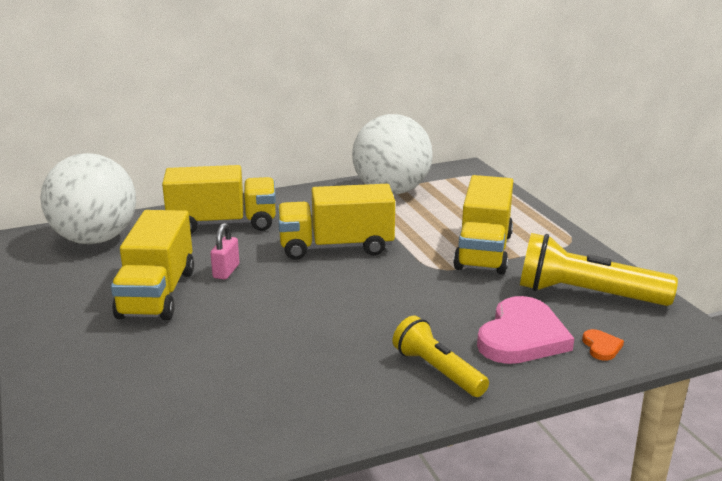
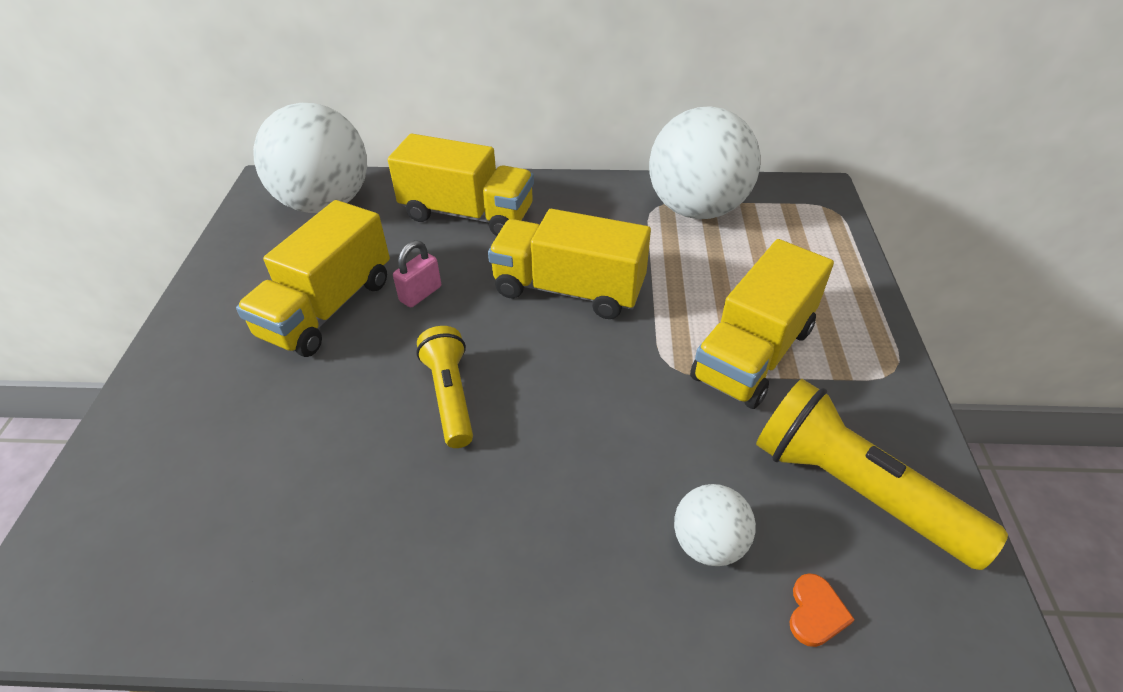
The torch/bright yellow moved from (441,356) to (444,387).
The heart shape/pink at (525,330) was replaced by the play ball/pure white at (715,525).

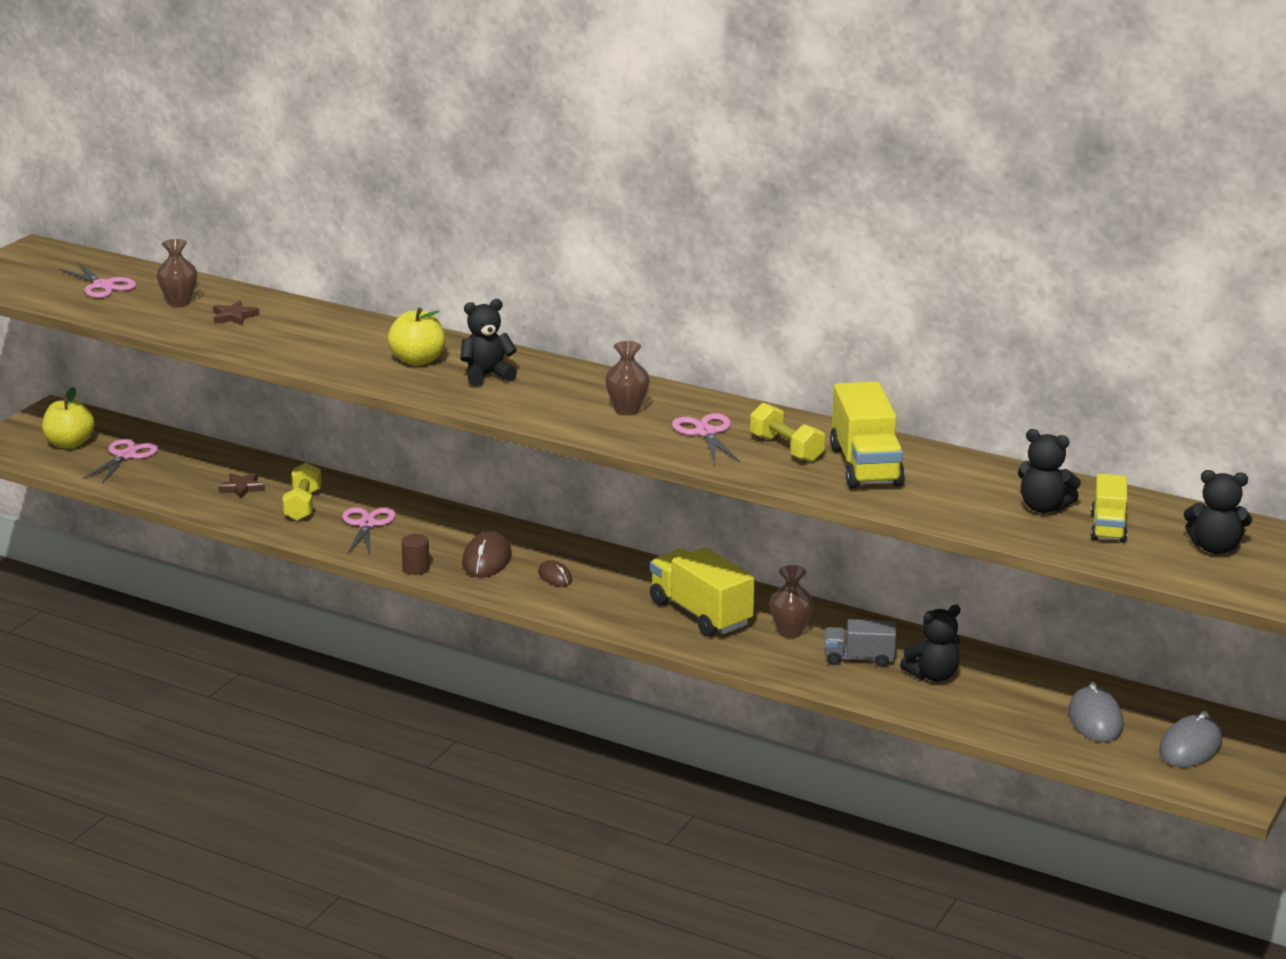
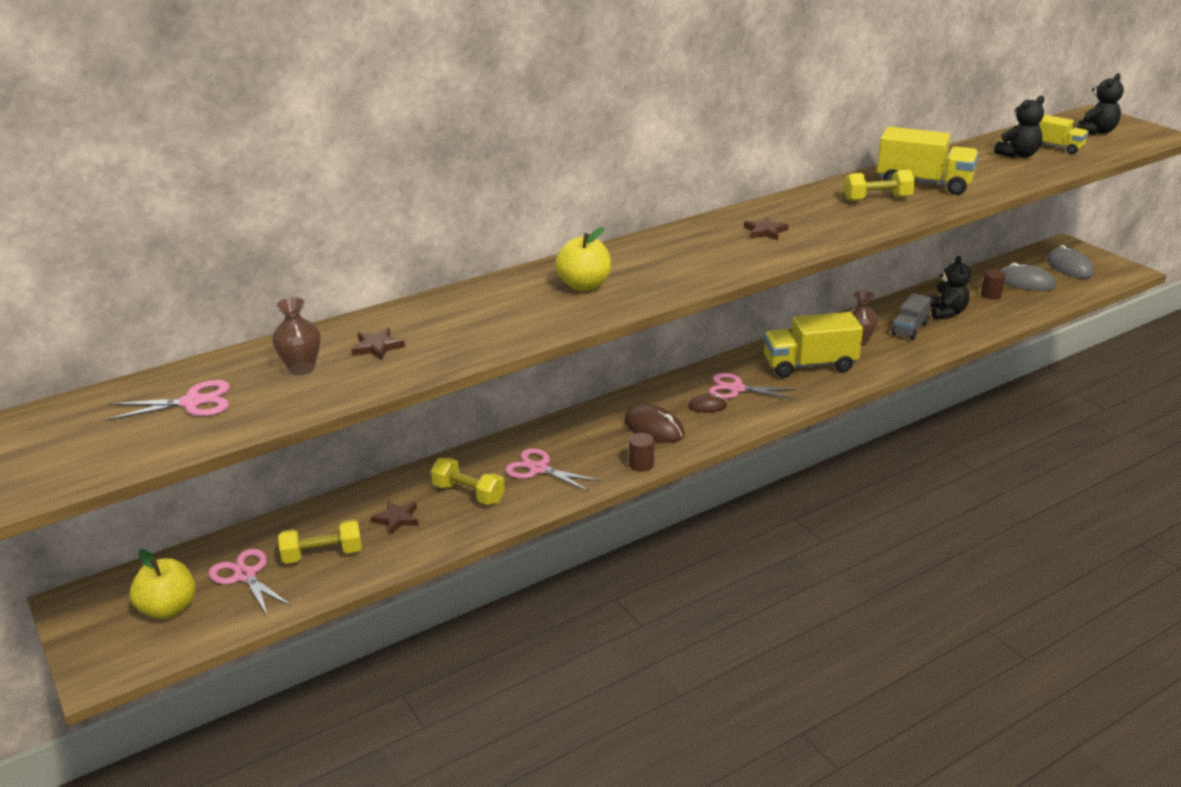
The teddy bear/black at (488,342) disappeared.
The free weight/bright yellow at (320,542) appeared.
The solid cylinder/dark brown at (993,284) appeared.
The shears/pink moved from (706,437) to (753,386).
The flower vase/dark brown at (627,378) was replaced by the star/dark brown at (766,228).

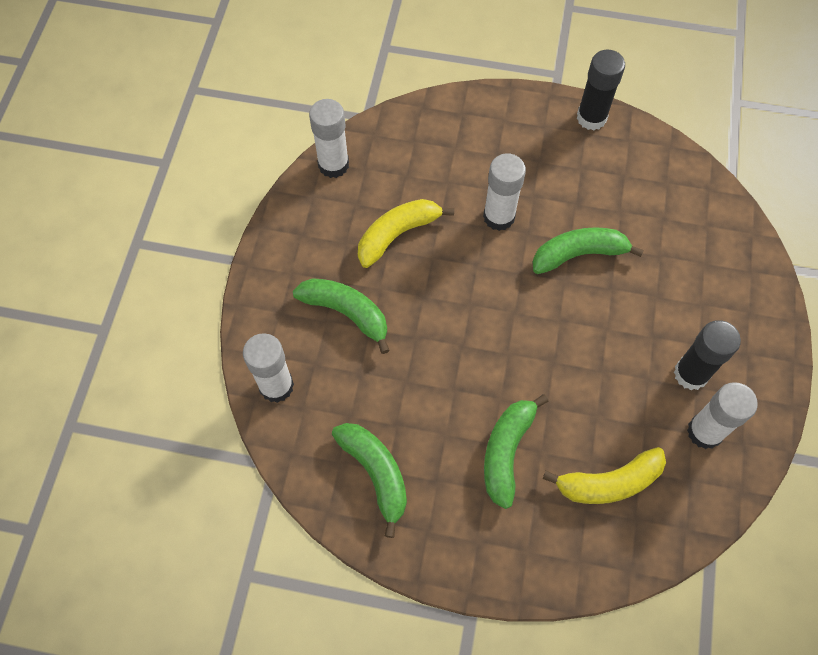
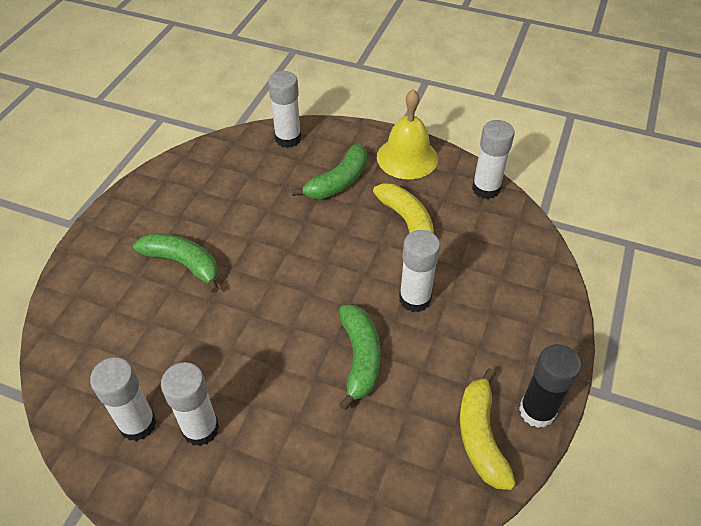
The toy banana/green at (369,480) disappeared.
The bell/bright yellow at (407,134) appeared.
The toy banana/bright yellow moved from (604,475) to (488,429).
The stick of glue/black at (707,355) became the stick of glue/pure white at (190,404).

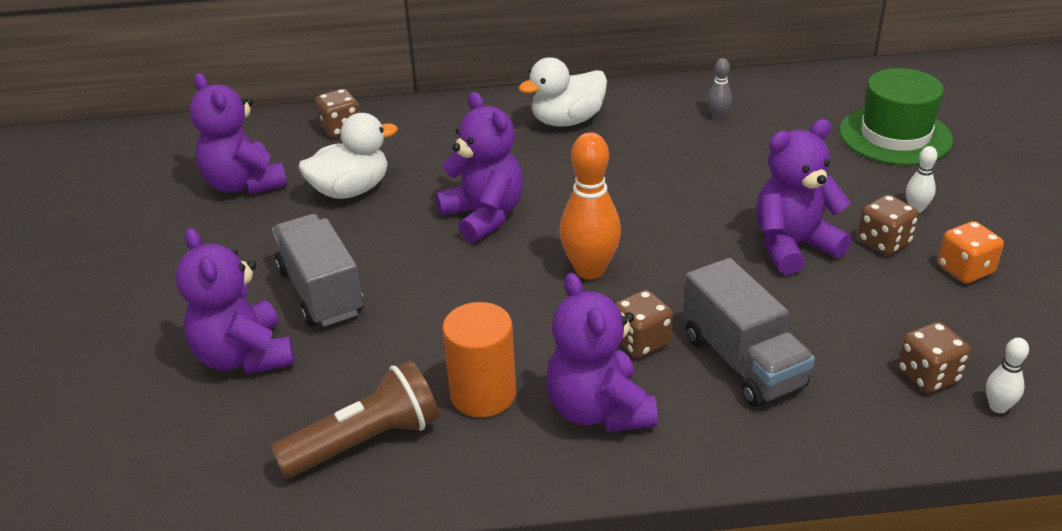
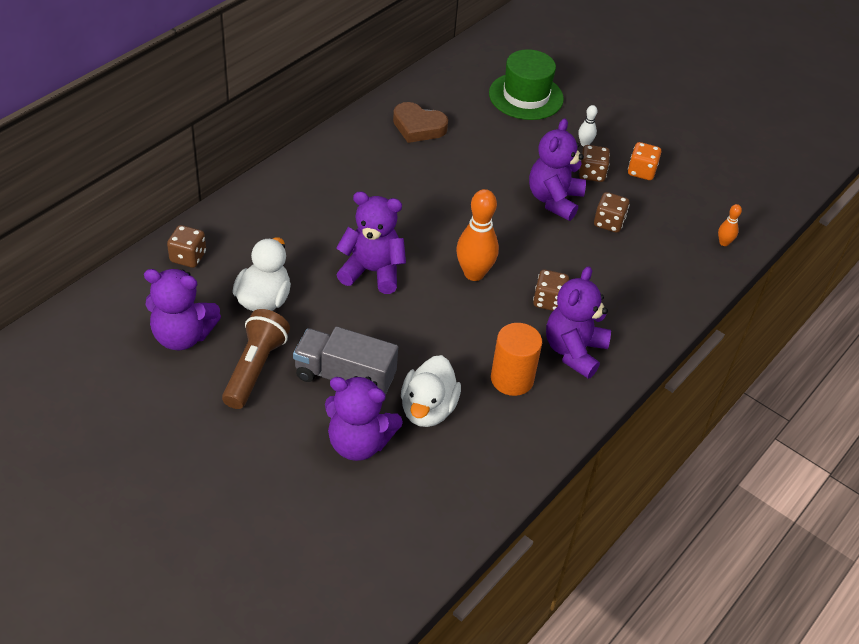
The lorry/gray at (749,332) disappeared.
The torch/dark brown moved from (354,419) to (256,359).
The rubber duck/pure white moved from (562,92) to (431,391).
The dice/dark brown moved from (934,357) to (611,212).
The tenpin/gray at (719,88) was replaced by the heart shape/dark brown at (420,122).
The tenpin/pure white at (1007,375) became the tenpin/bright orange at (730,225).
The teddy bear/royal purple at (602,352) turned 90 degrees clockwise.

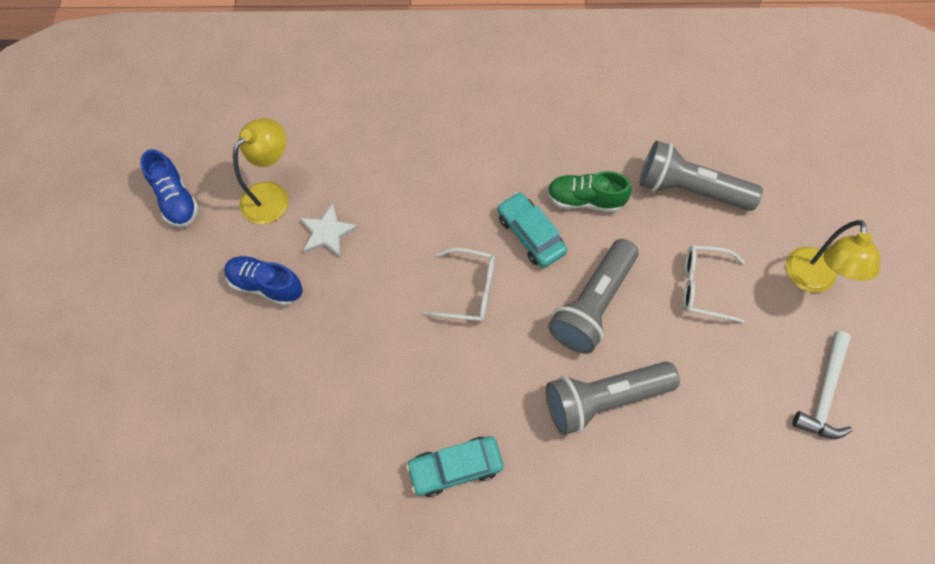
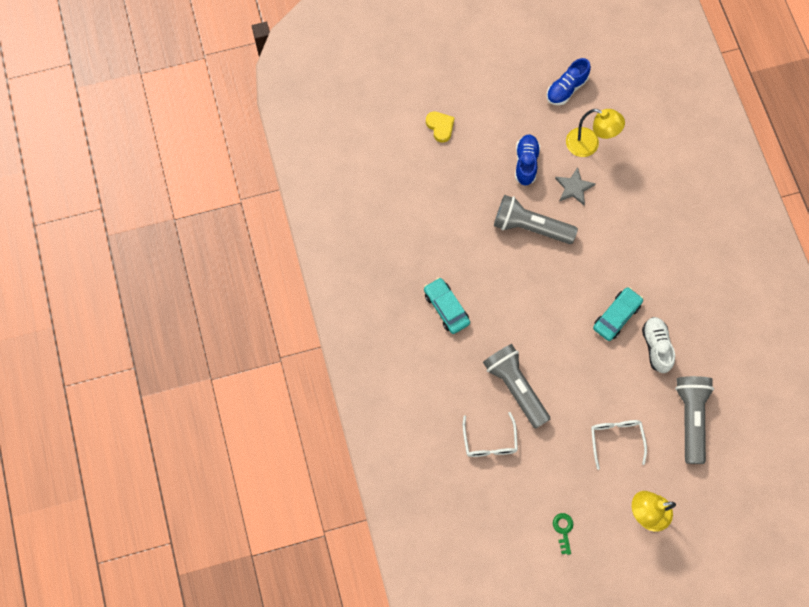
The heart shape/bright yellow at (440,127) appeared.
The spectacles/pure white moved from (459,285) to (490,434).
The torch/gray moved from (593,296) to (536,219).
The carpenter's hammer/pure white at (822,385) was replaced by the key/green at (563,534).
The star/pure white at (329,230) became the star/gray at (575,186).
The shoe/green at (589,191) became the shoe/pure white at (658,345).

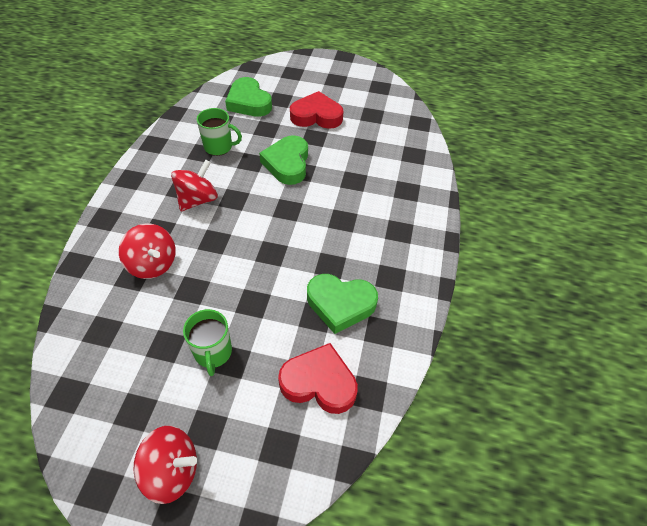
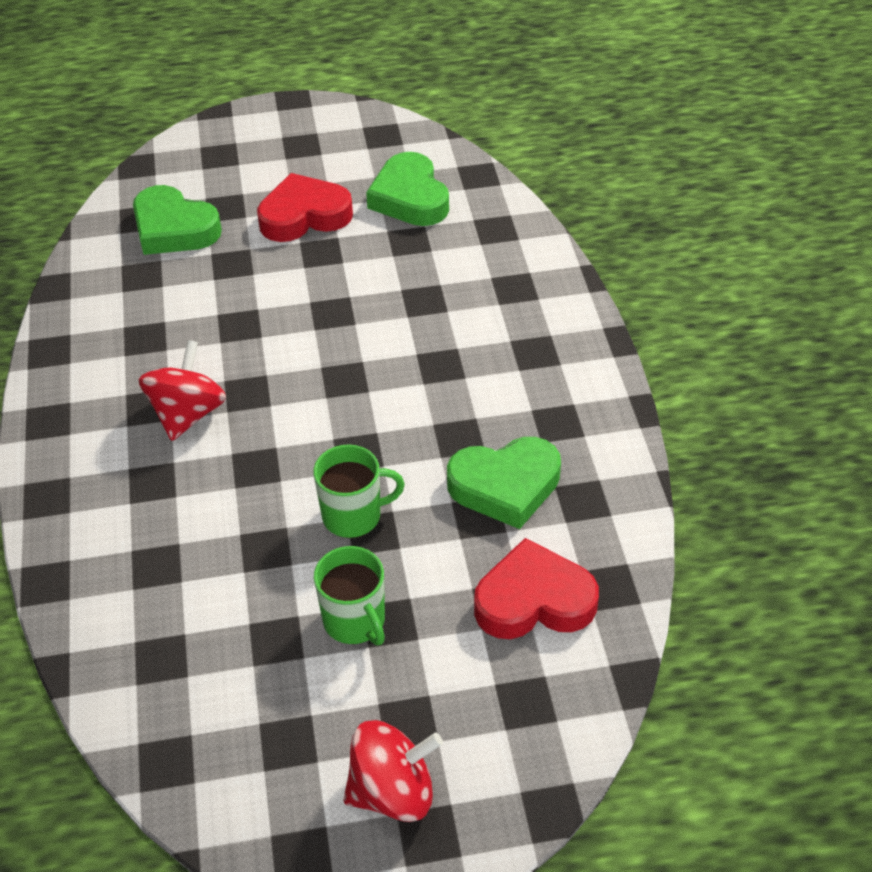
The whirligig/red at (147,251) disappeared.
The tea mug/green moved from (219,132) to (359,491).
The heart shape/green moved from (283,160) to (407,189).

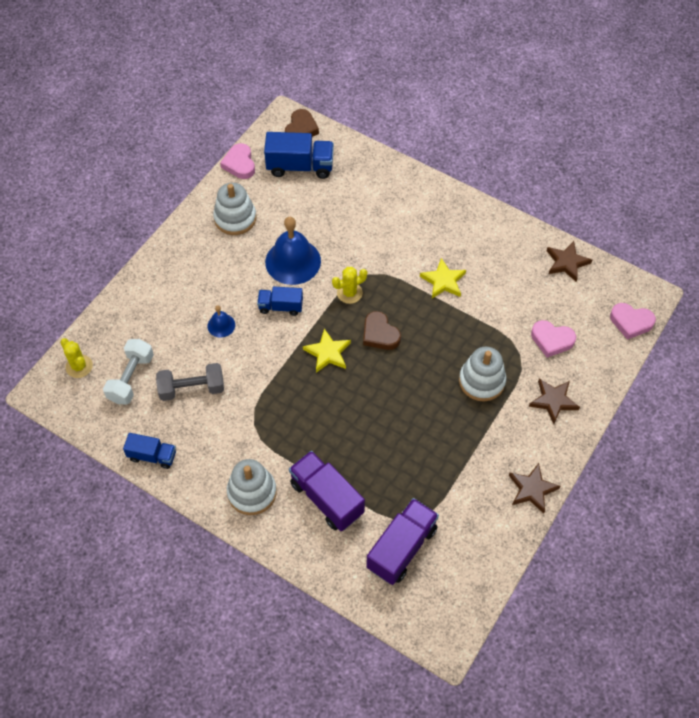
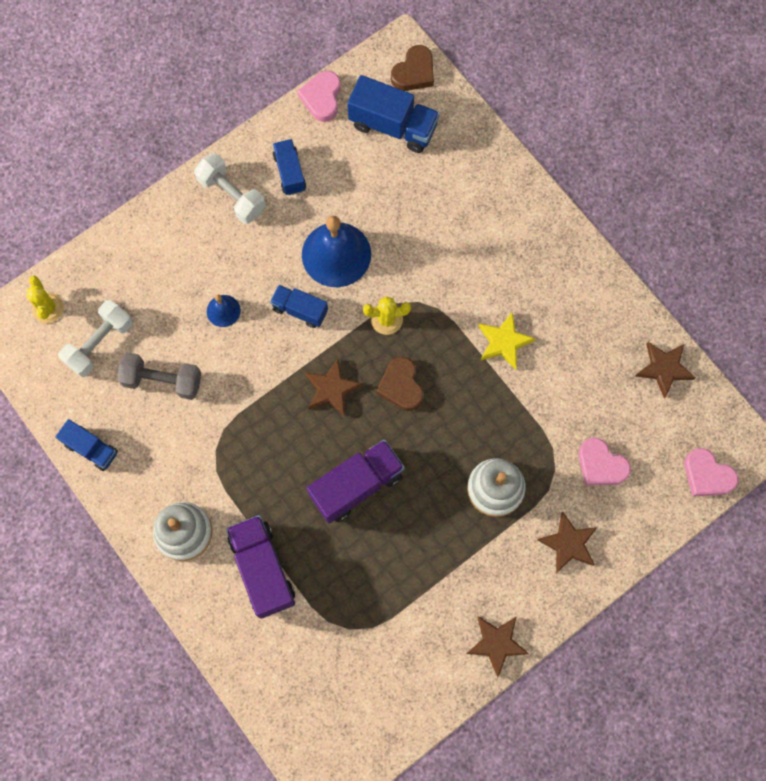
The free weight/pure white at (230,188) appeared.
The lorry/royal purple moved from (402,541) to (356,481).
The stacking rings/pure white at (234,209) was replaced by the lorry/cobalt at (289,167).
The star/bright yellow at (327,351) became the star/dark brown at (334,387).

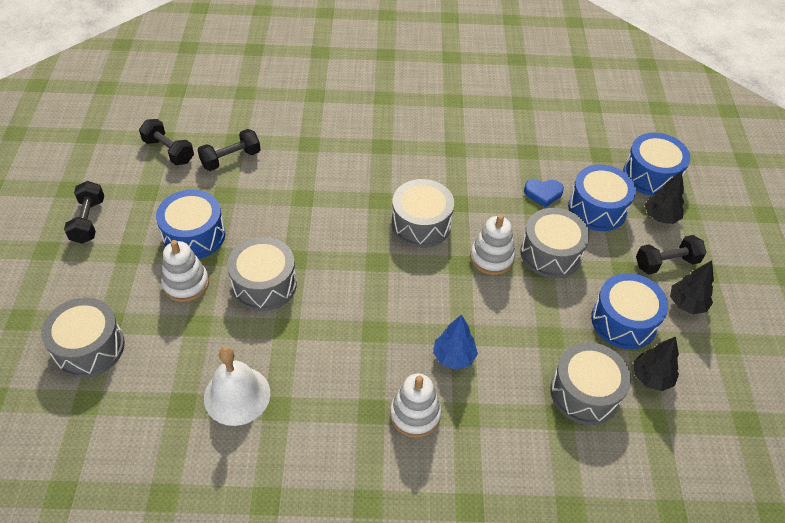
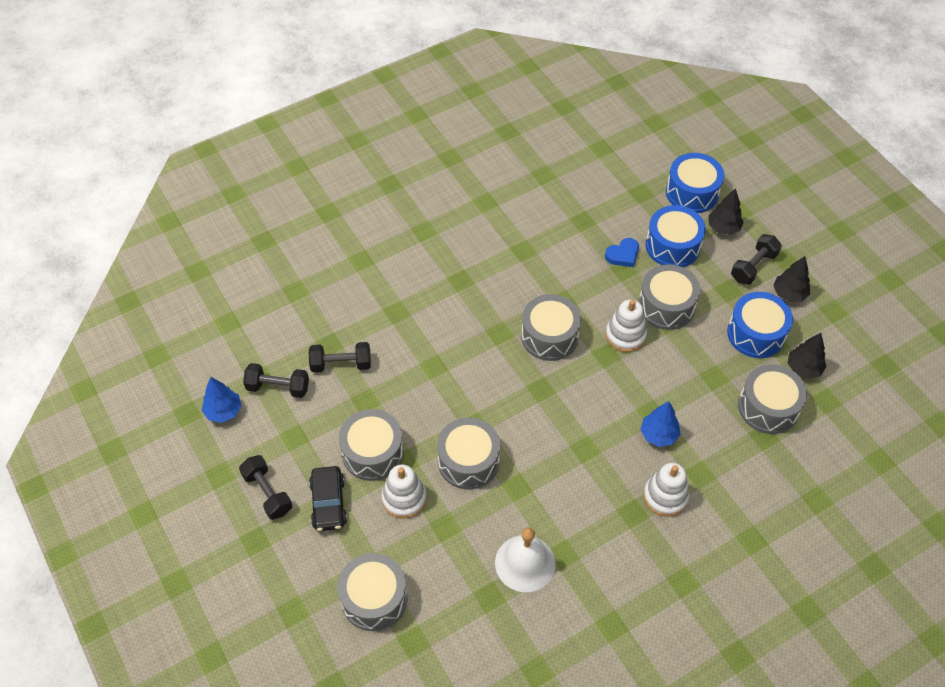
The toy tree/cobalt at (221,400) appeared.
The toy car/black at (328,498) appeared.
The snare drum/cobalt at (190,224) became the snare drum/gray at (371,445).
The free weight/black at (229,150) turned 60 degrees clockwise.

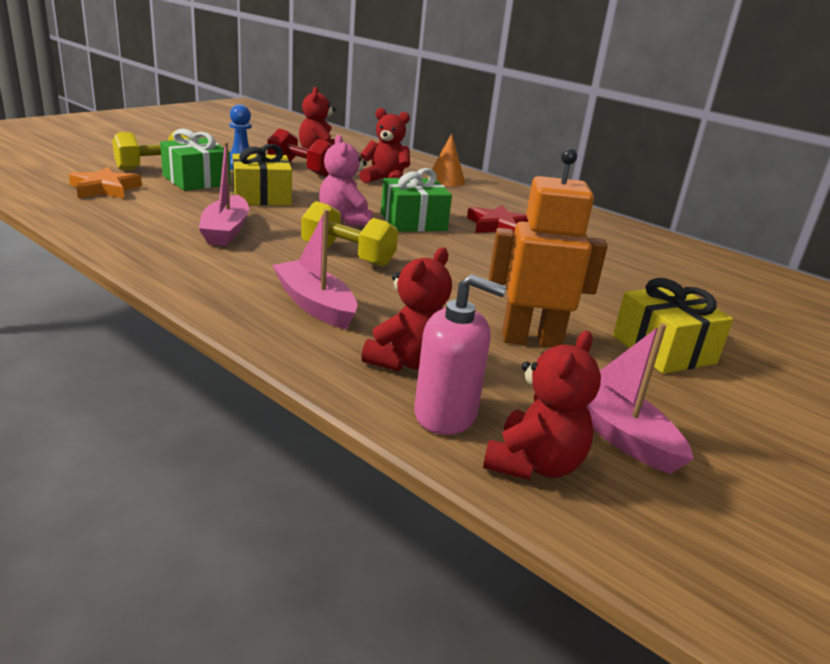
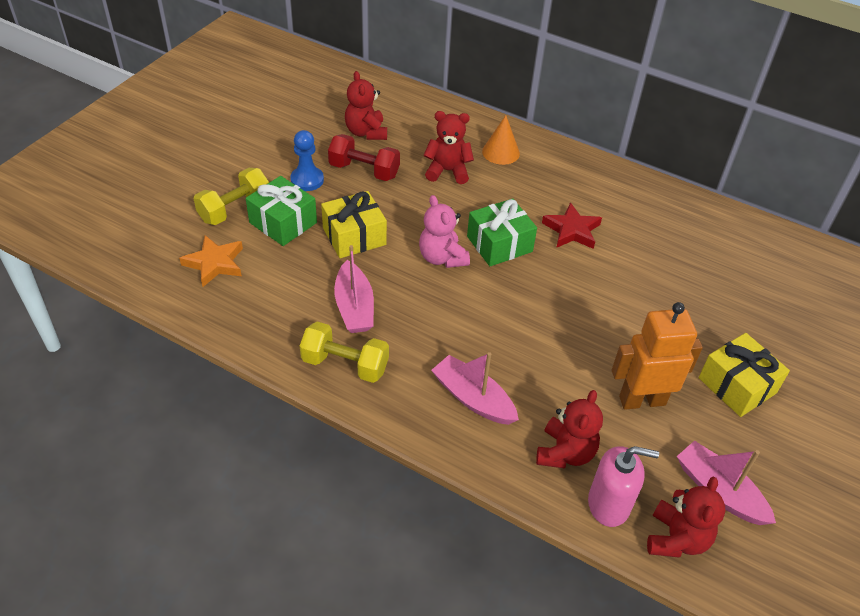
The free weight/bright yellow moved from (349,234) to (344,352).

